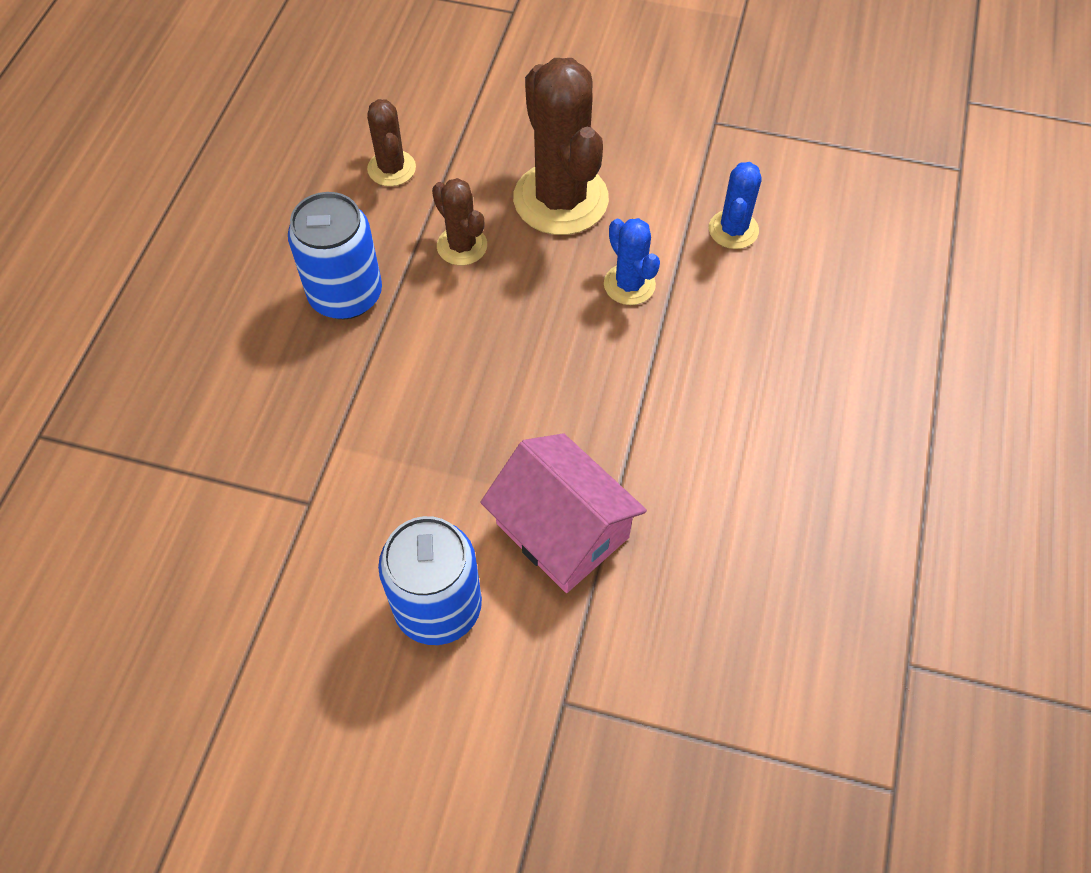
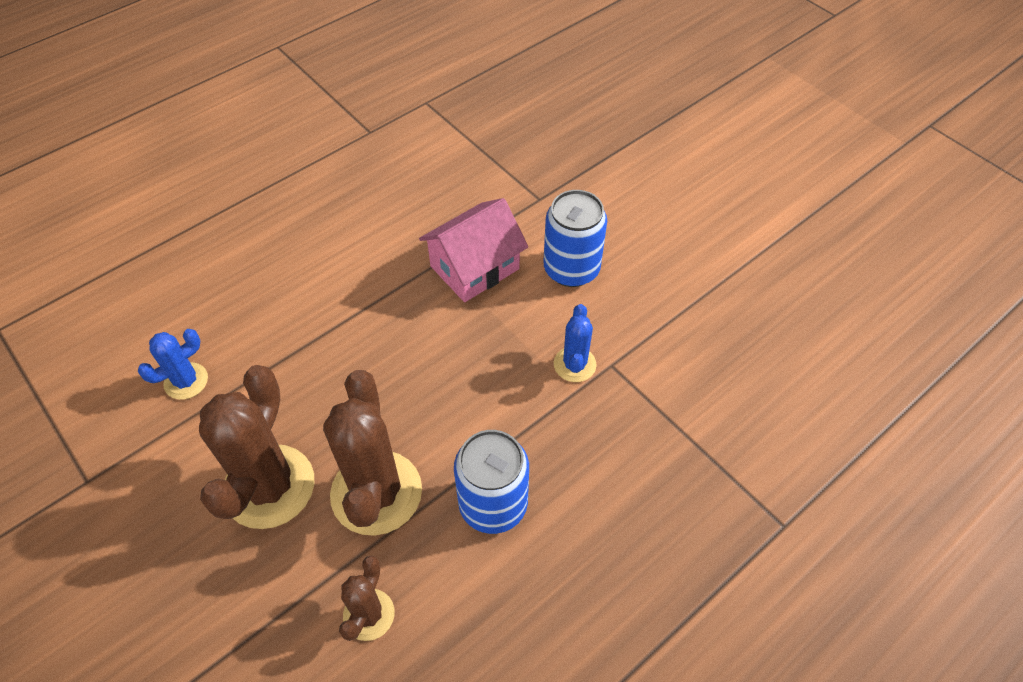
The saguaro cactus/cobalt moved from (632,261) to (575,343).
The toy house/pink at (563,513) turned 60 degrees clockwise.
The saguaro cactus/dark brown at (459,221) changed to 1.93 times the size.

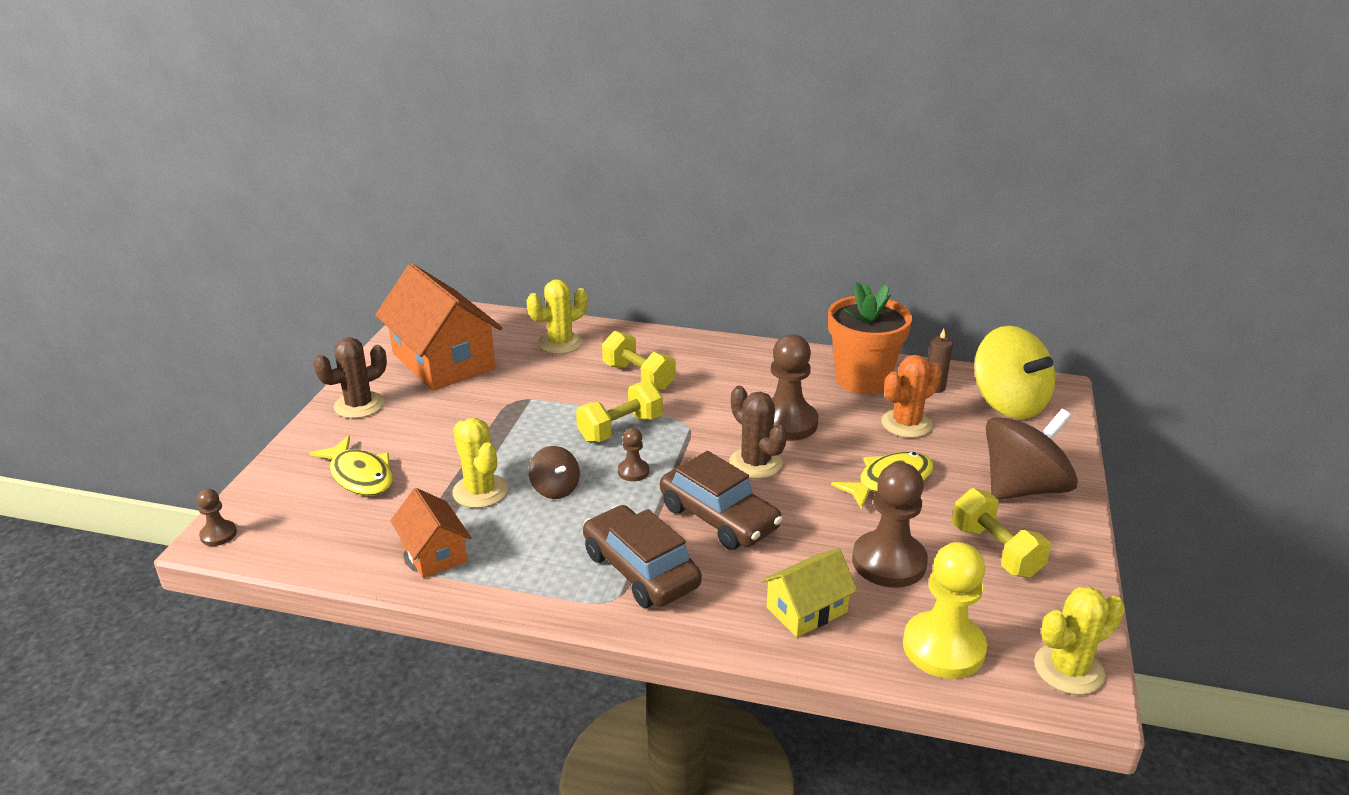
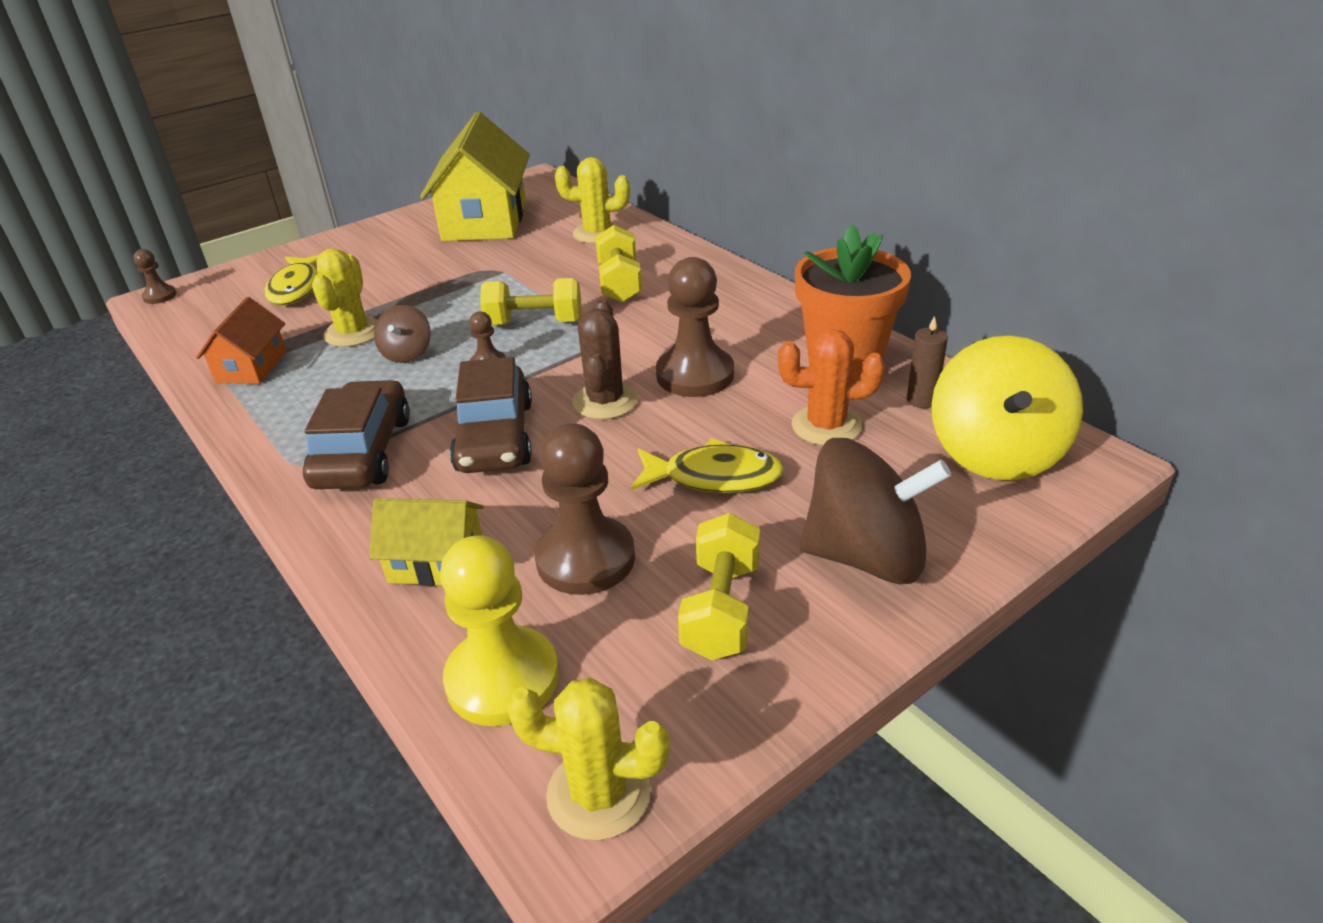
The saguaro cactus/dark brown at (350,377) disappeared.
The toy house/bright orange at (439,327) became the toy house/bright yellow at (475,176).

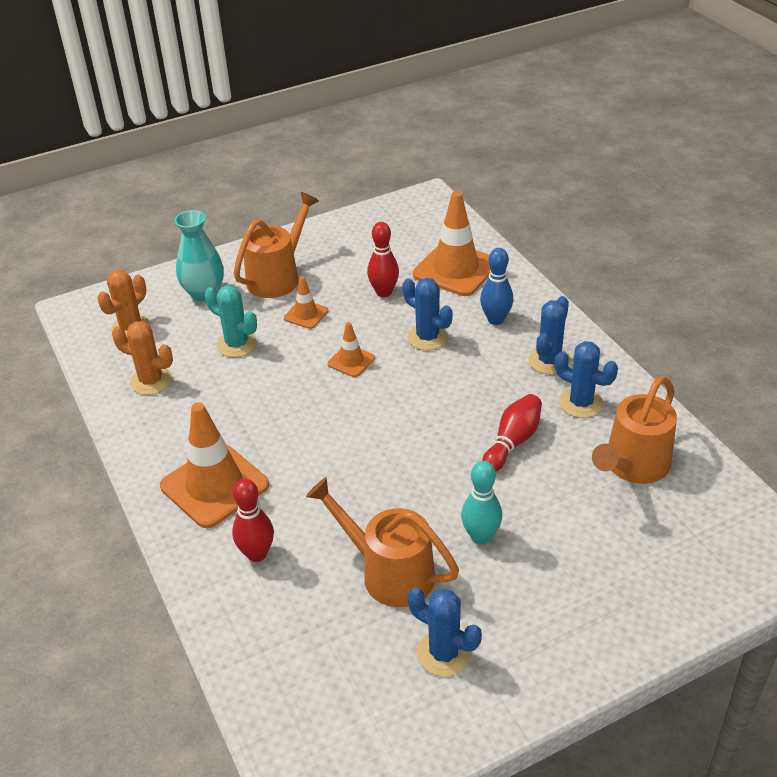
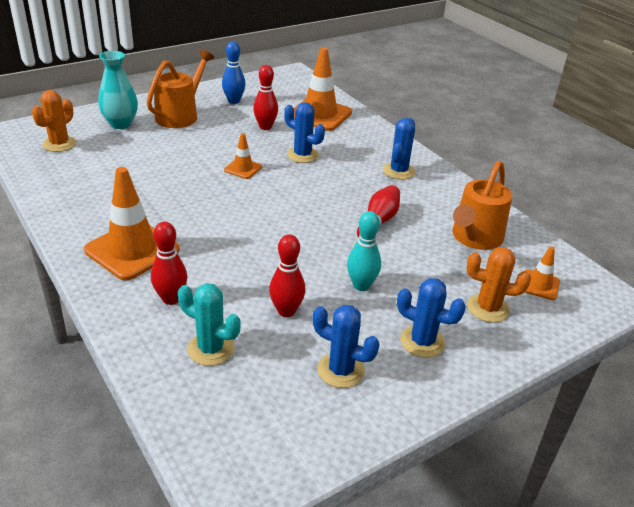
The saguaro cactus/bright orange moved from (142,358) to (499,285).
The saguaro cactus/teal moved from (231,321) to (209,324).
The safety cone/bright orange moved from (306,302) to (542,273).
The tenpin/cobalt moved from (496,286) to (234,73).
The saguaro cactus/cobalt moved from (586,379) to (431,318).
The watering can/bright orange at (382,542) was replaced by the tenpin/red at (287,275).

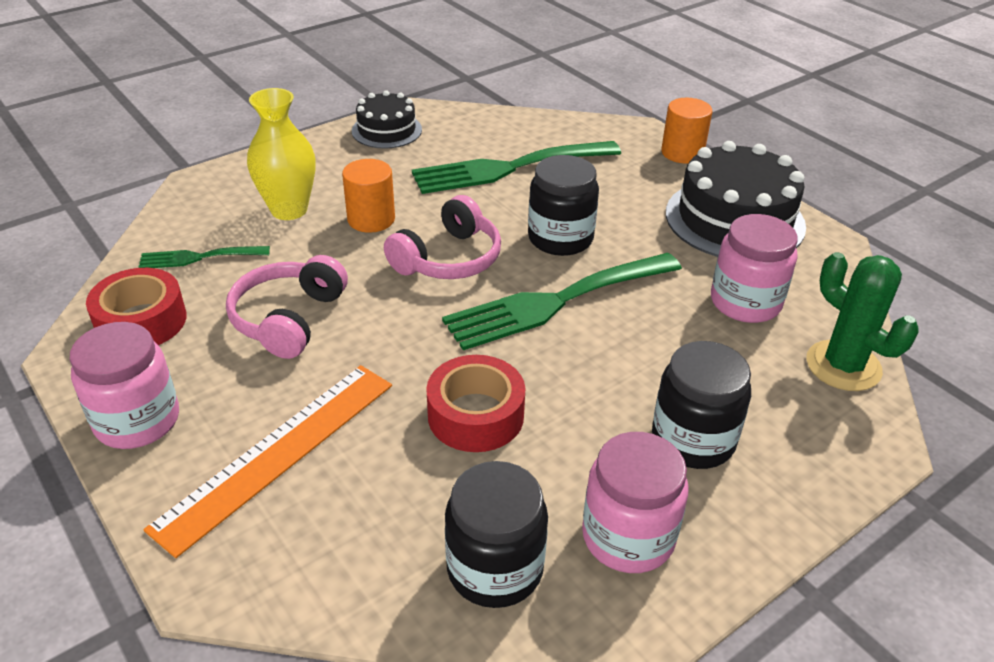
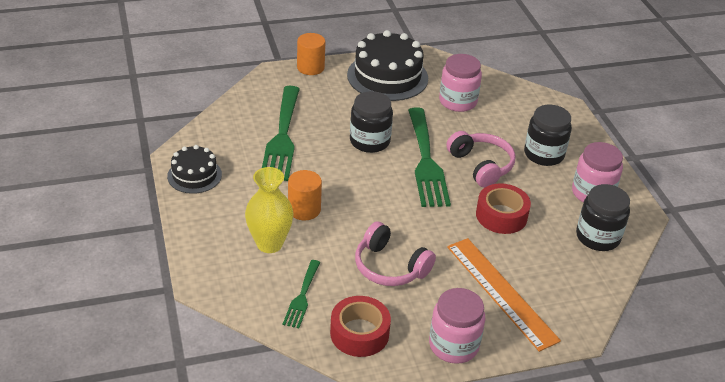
The saguaro cactus/green at (862,321) disappeared.
The headset/pink moved from (442,237) to (481,159).

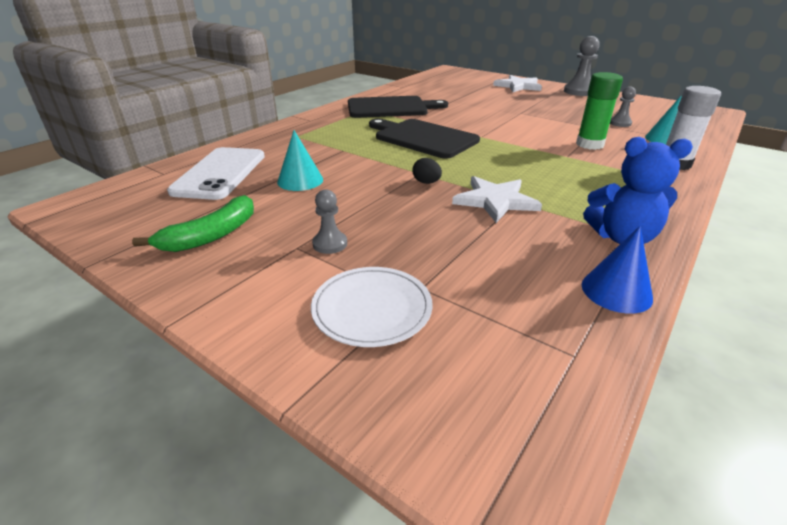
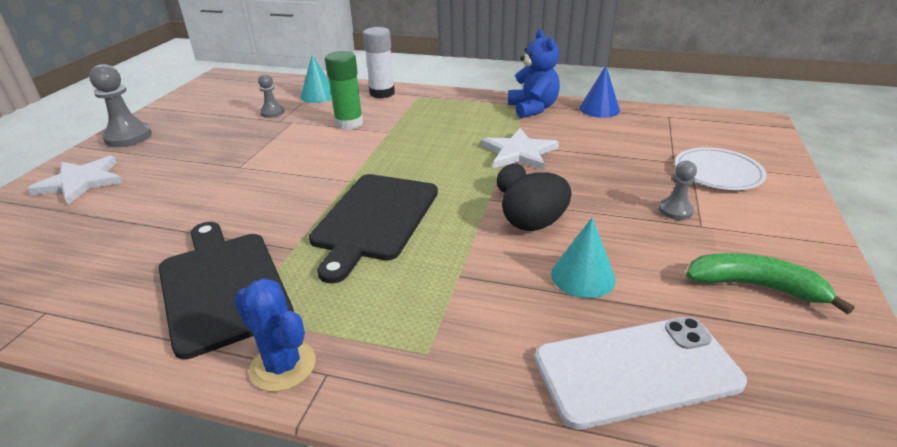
The saguaro cactus/cobalt at (275,335) appeared.
The toy egg/black at (536,201) appeared.

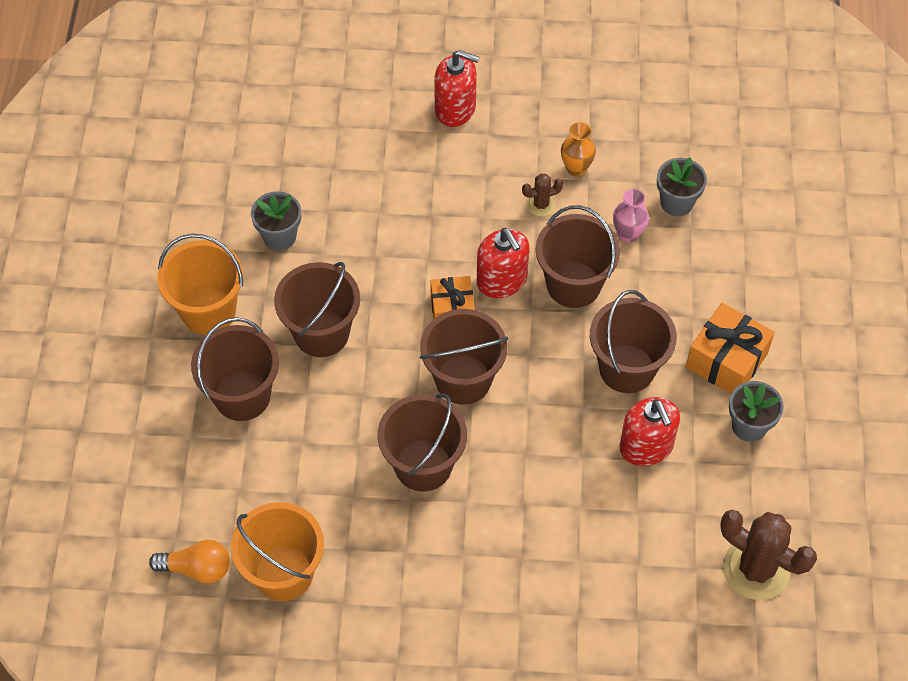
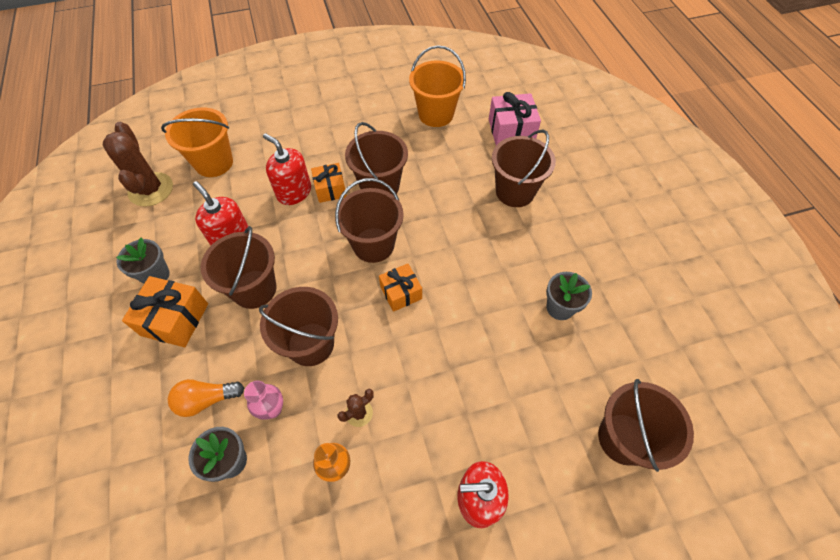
The present/bright orange at (329,183) appeared.
The present/pink at (515,118) appeared.
The light bulb/bright orange moved from (189,561) to (206,398).
The sand bucket/bright orange moved from (200,284) to (197,142).
The sand bucket/dark brown moved from (317,309) to (646,425).
The soap dispenser/red moved from (503,263) to (287,169).
The saguaro cactus/dark brown at (768,555) turned 60 degrees clockwise.

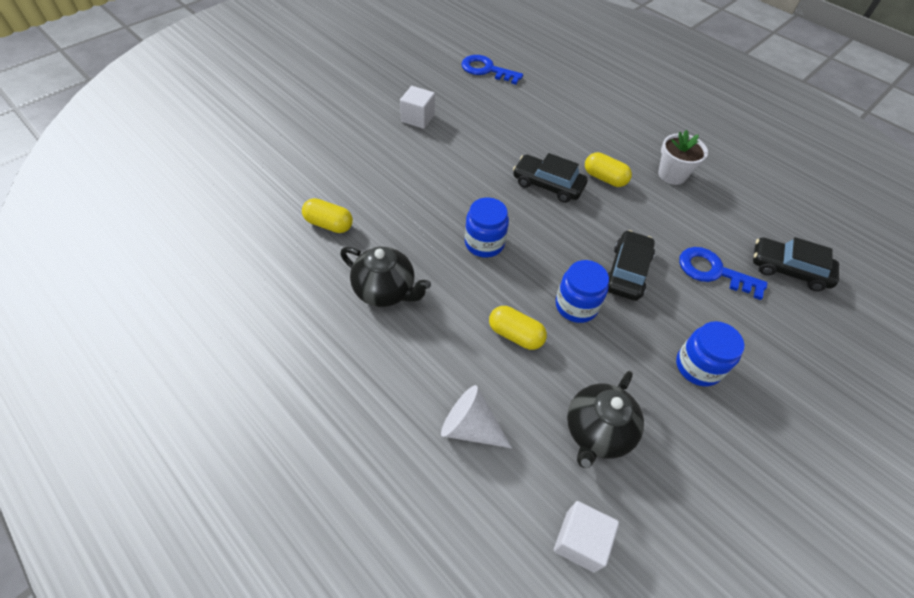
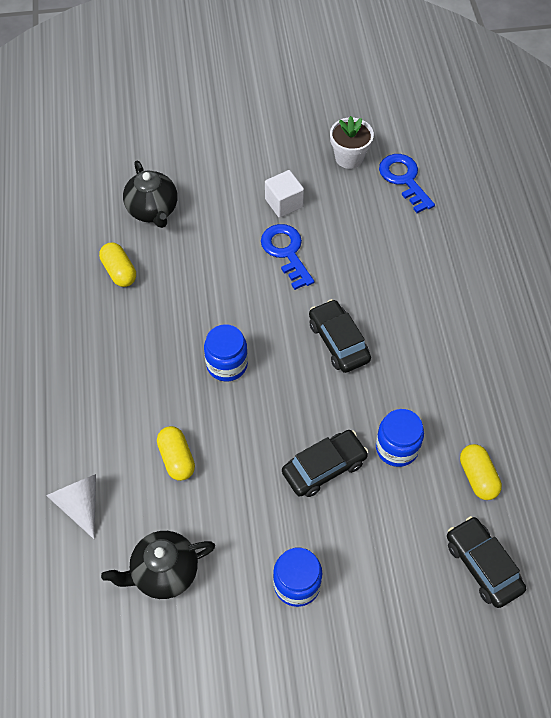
The solid cube/pure white at (586,537) disappeared.
The teapot/black moved from (385,276) to (150,194).
The jam jar/cobalt moved from (582,291) to (400,438).
The pill shape/bright yellow moved from (608,169) to (481,472).
The plant pot/pure white moved from (683,157) to (352,142).
The key/cobalt moved from (723,273) to (287,257).

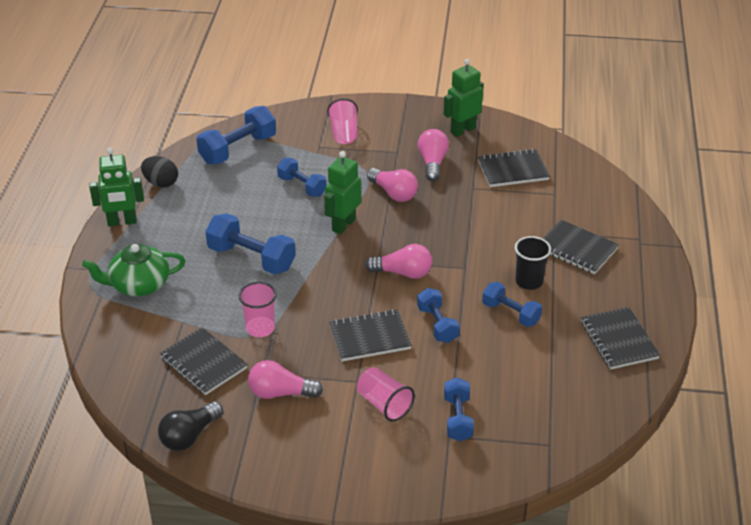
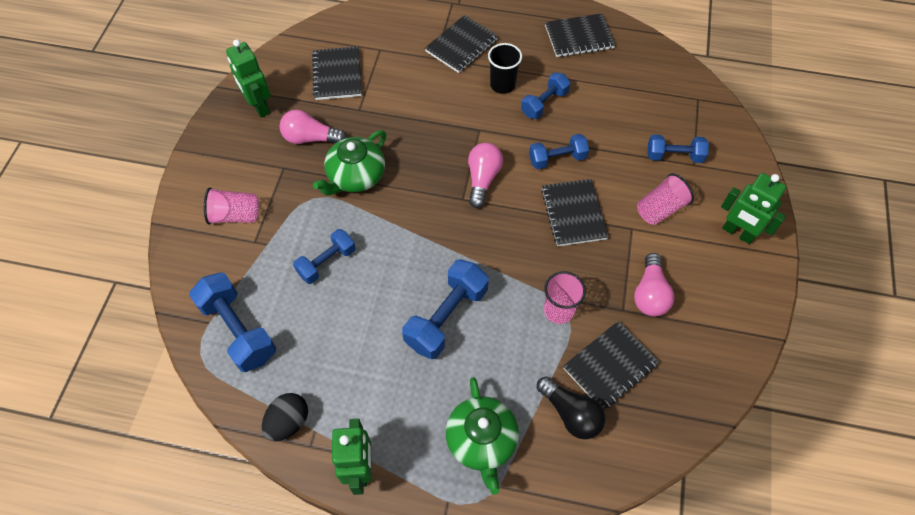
The light bulb/black moved from (190,426) to (571,407).
The toy robot/green moved from (342,192) to (753,208).
The light bulb/pink at (392,185) was replaced by the teapot/green at (349,162).

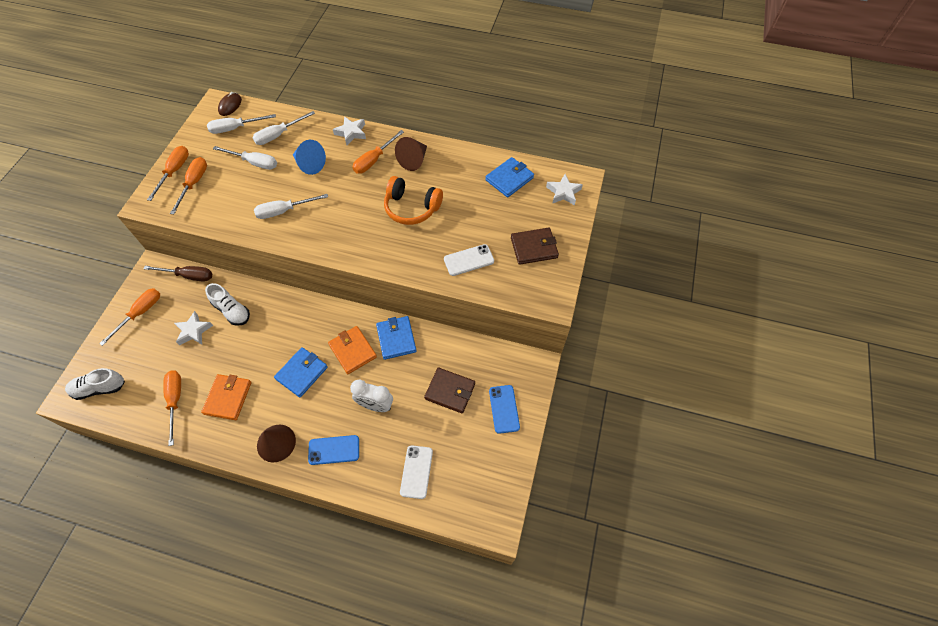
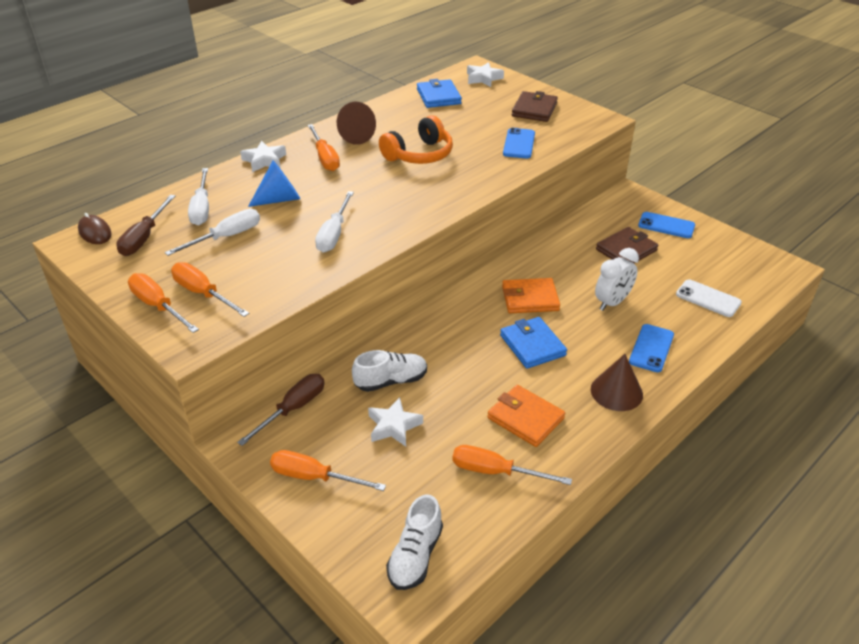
The wallet/cobalt at (396,338) disappeared.
The screwdriver/pure white at (241,124) became the screwdriver/dark brown at (146,225).
The phone/pure white at (469,260) became the phone/cobalt at (519,143).
The screwdriver/bright orange at (129,317) turned 45 degrees counterclockwise.

